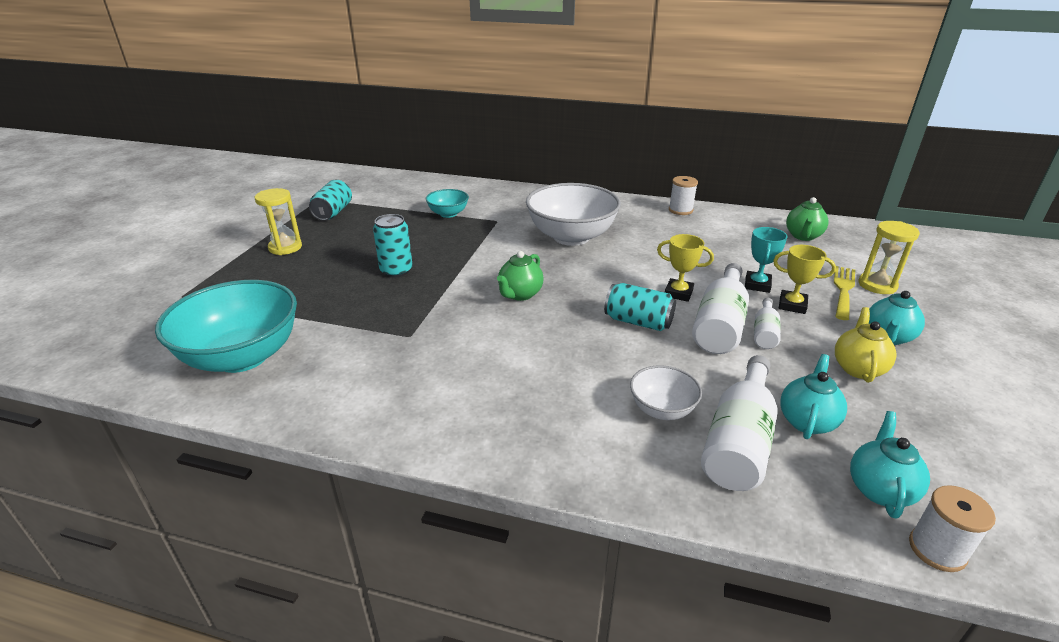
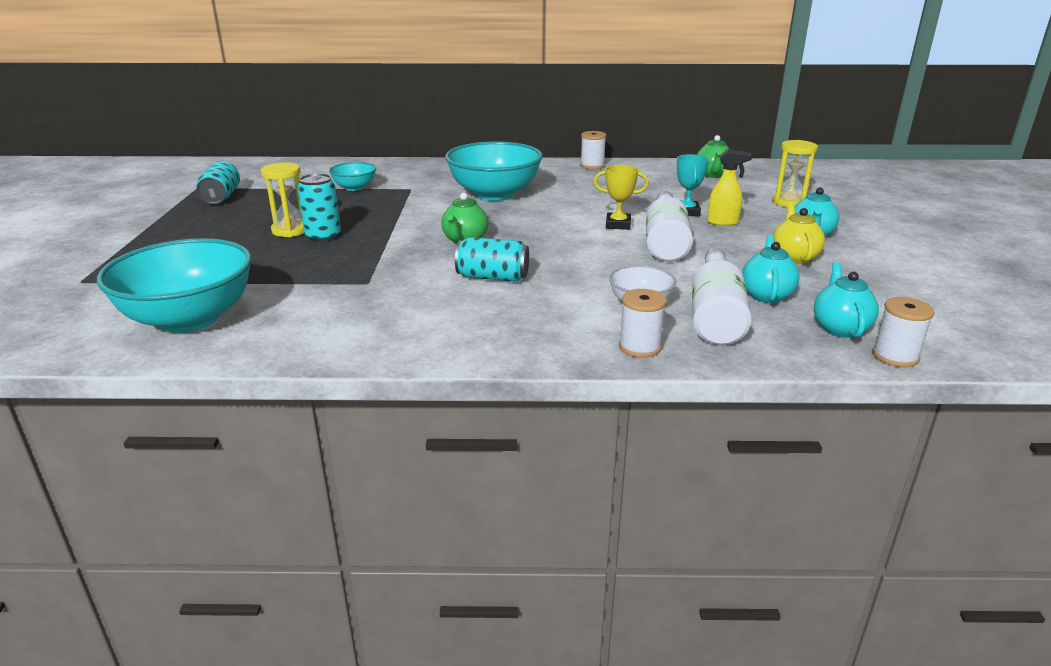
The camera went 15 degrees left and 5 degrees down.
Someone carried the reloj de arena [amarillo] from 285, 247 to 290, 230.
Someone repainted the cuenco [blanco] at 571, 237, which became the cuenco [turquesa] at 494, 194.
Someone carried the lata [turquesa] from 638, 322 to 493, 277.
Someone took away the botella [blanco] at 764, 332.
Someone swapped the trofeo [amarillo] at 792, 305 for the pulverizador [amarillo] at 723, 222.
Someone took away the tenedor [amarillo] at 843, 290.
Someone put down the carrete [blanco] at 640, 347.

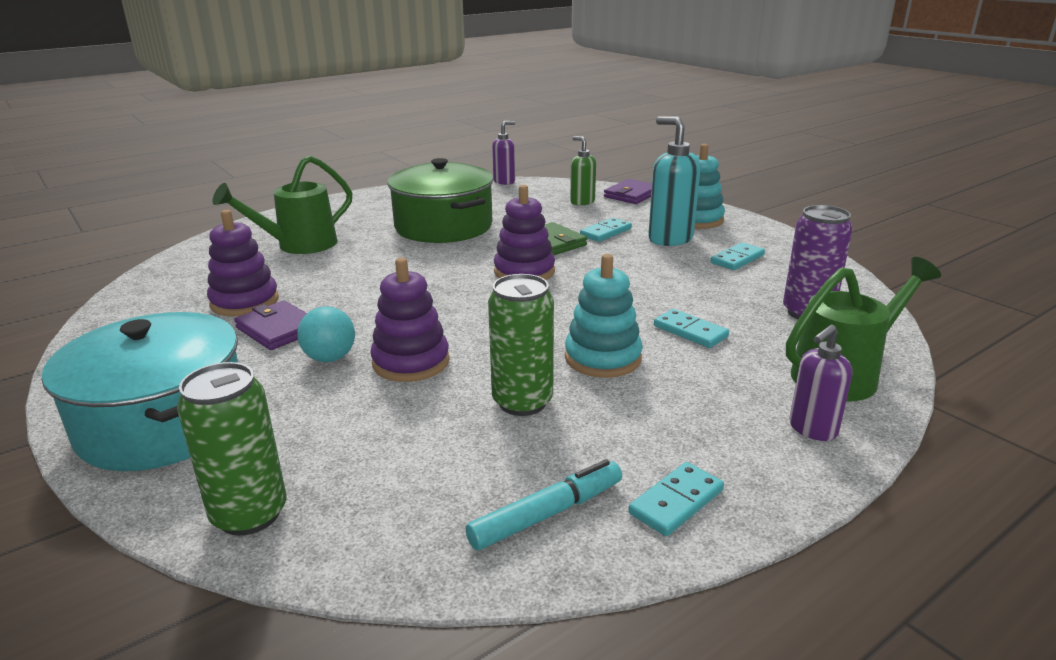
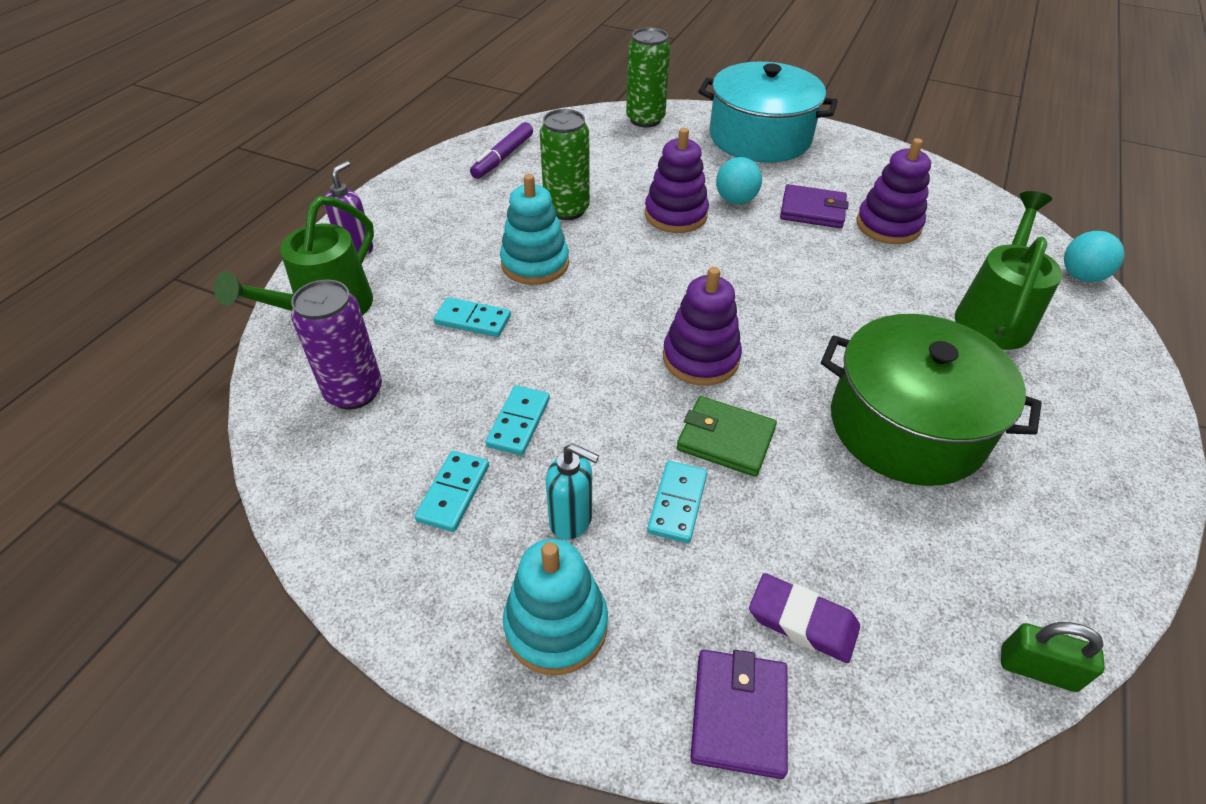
The camera went 150 degrees right and 20 degrees up.
Someone repainted the rotulador [turquesa] at 547, 514, which became the rotulador [morado] at 503, 157.
Someone swapped the dispensador de jabón [morado] at 504, 181 for the candado [verde] at 1037, 669.
Someone swapped the dispensador de jabón [verde] at 582, 202 for the goma de borrar [morado] at 802, 621.
Someone carried the ficha de dominó [turquesa] from 676, 502 to 518, 422.
Someone scaled the dispensador de jabón [turquesa] at 670, 239 by 0.62.
Someone put down the pelota [turquesa] at 1081, 276.

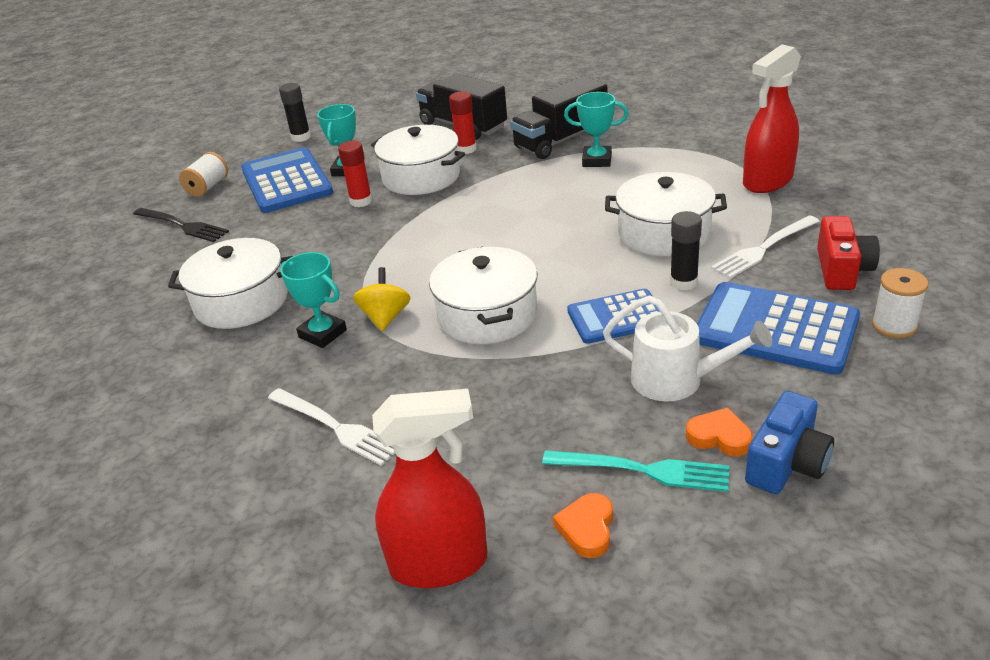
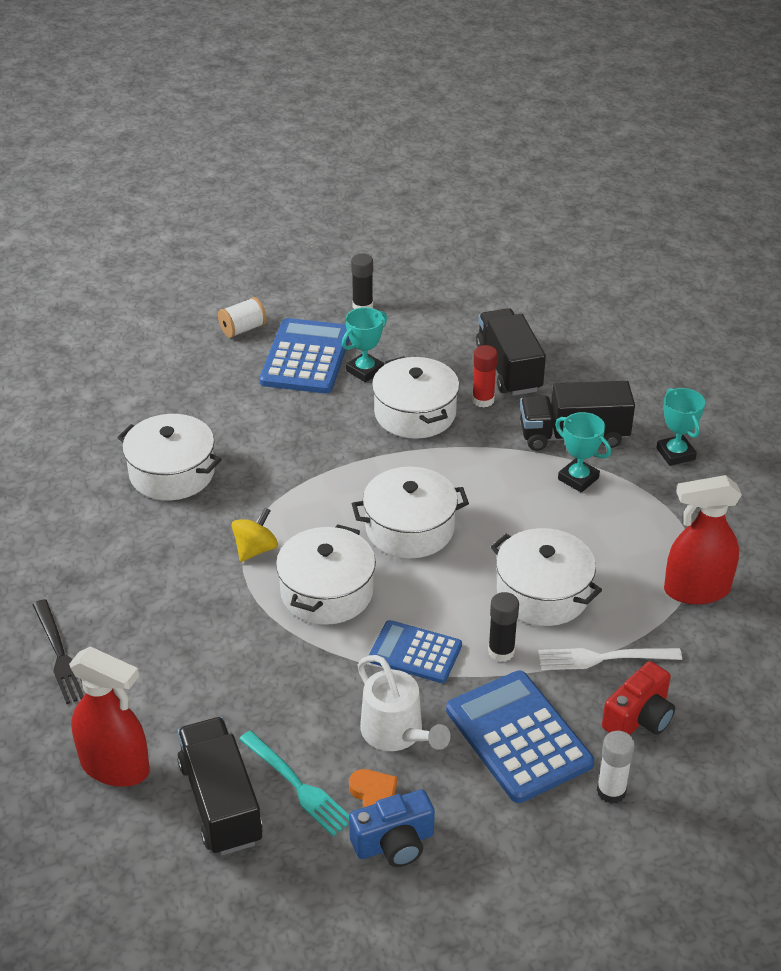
The camera went 30 degrees right and 5 degrees up.
Someone carried the tenedor [negro] from 183, 225 to 61, 655.
Someone took away the tenedor [blanco] at 336, 427.
Someone carried the trofeo [turquesa] from 322, 334 to 675, 454.
Someone took away the barra de pegamento [rojo] at 361, 201.
Someone swapped the corazón [naranja] at 587, 529 for the camión [negro] at 221, 802.
Someone swapped the carrete [blanco] at 894, 326 for the barra de pegamento [blanco] at 611, 791.
Someone put down the olla [blanco] at 409, 528.

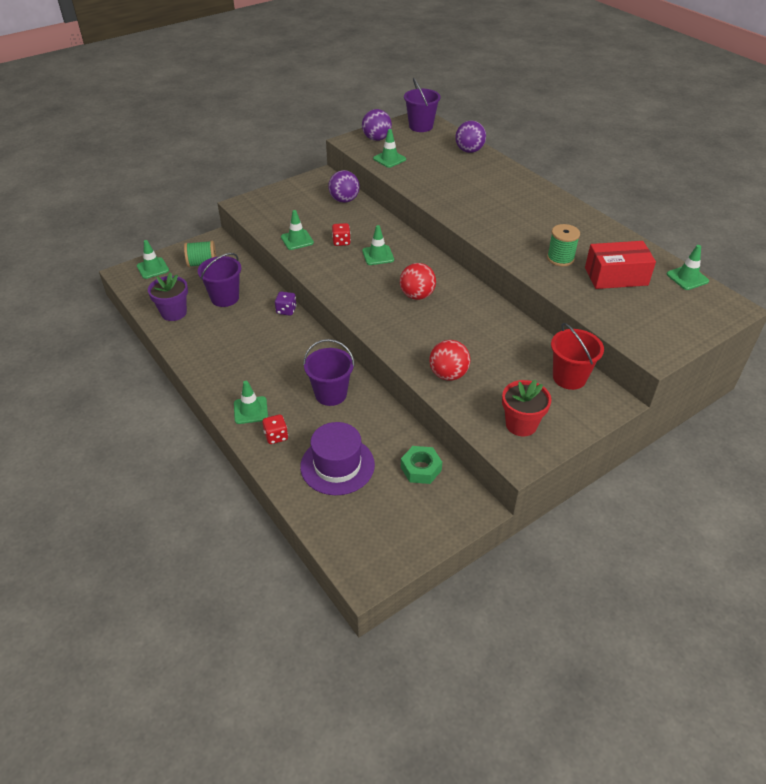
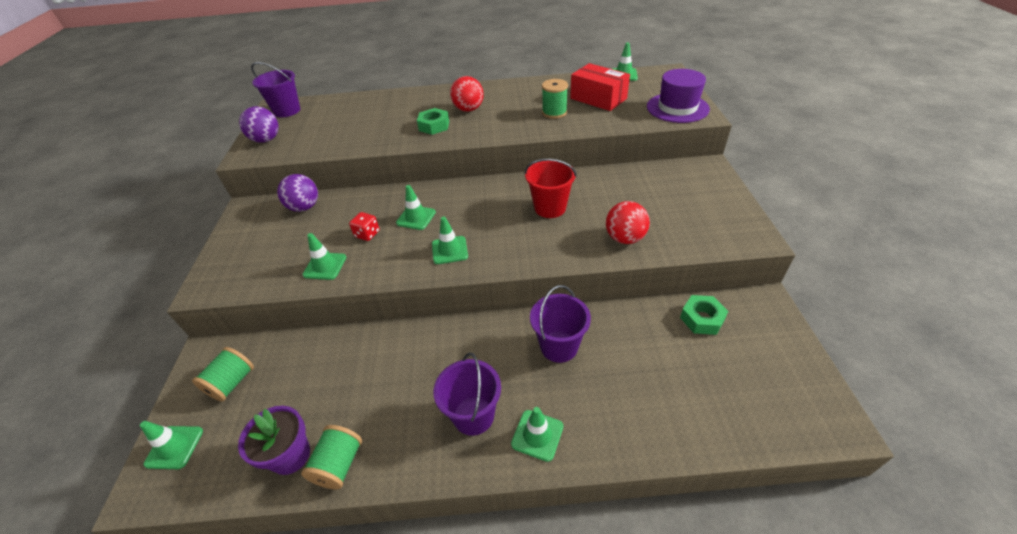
The camera went 55 degrees left and 0 degrees up.
Someone carried the balde [morado] from 225, 298 to 473, 415.
Someone took away the dado [rojo] at 276, 436.
Someone took away the dado [morado] at 286, 310.
Someone carried the sombrero [morado] from 337, 465 to 677, 108.
Someone carried the cono de tráfico [verde] from 389, 159 to 449, 250.
Someone carried the pelota [rojo] from 417, 295 to 468, 109.
Someone took away the pelota [morado] at 469, 151.
Someone took away the maceta [rojo] at 521, 424.
Someone carried the balde [rojo] from 569, 377 to 550, 208.
Someone rotated the caja [rojo] at 616, 276 by 75 degrees counterclockwise.
Someone put down the carrete [verde] at 339, 464.
Someone put down the tuerca [verde] at 434, 126.

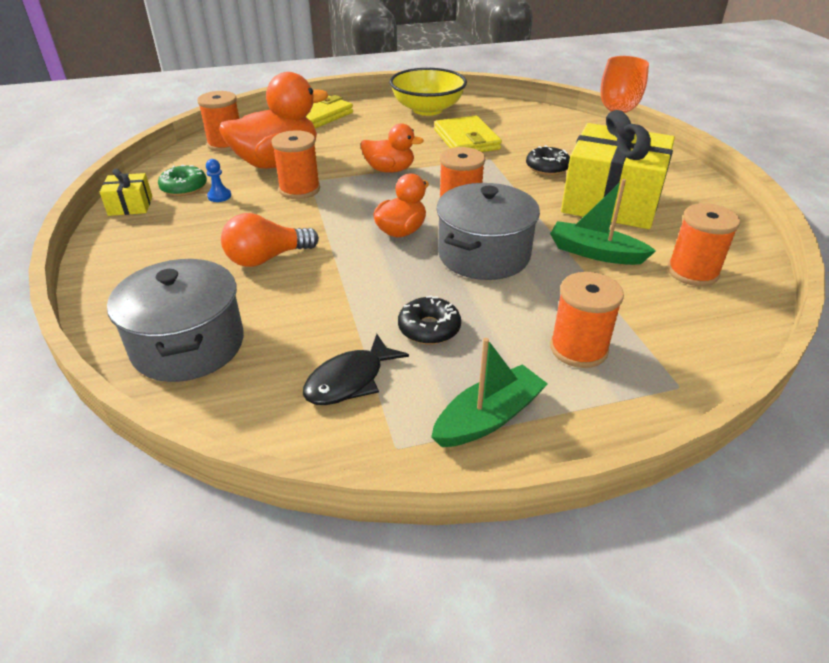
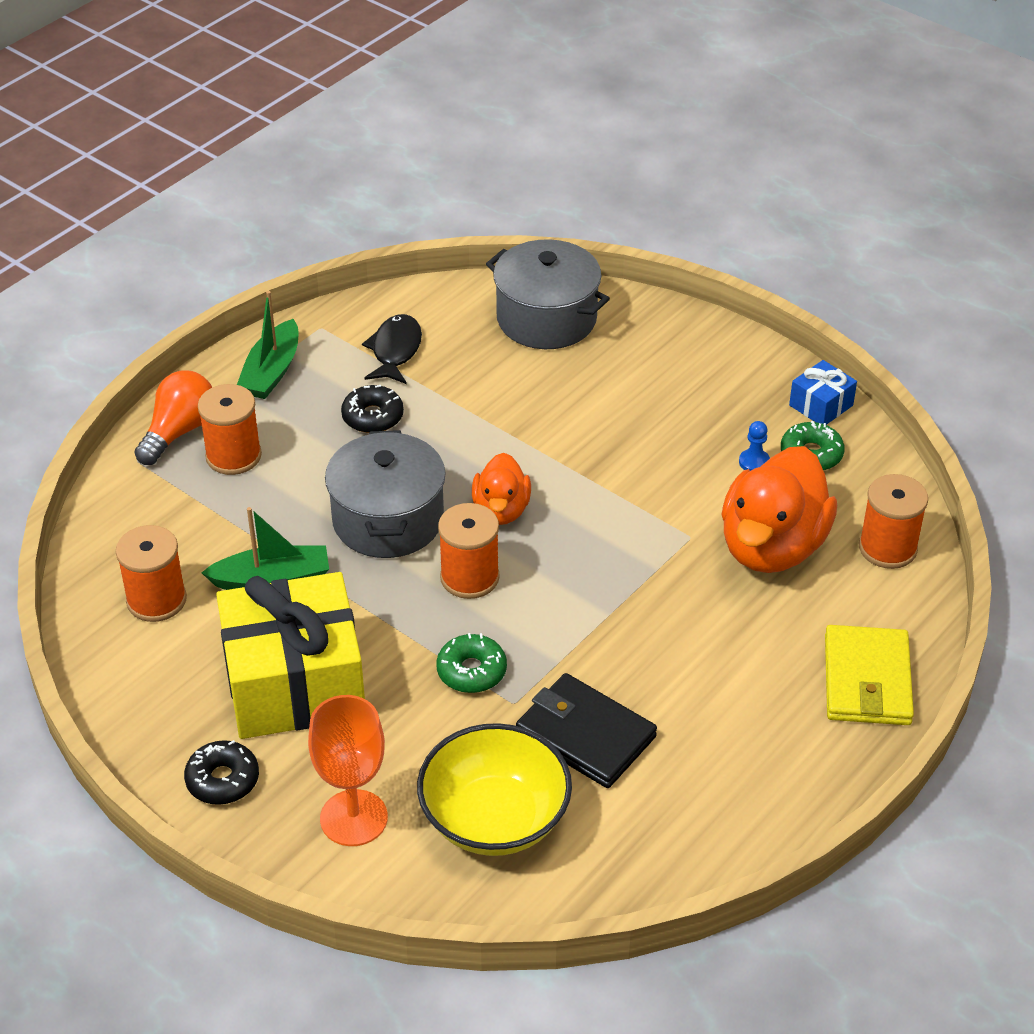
The camera went 145 degrees right and 5 degrees up.
Someone repainted the regalo [amarillo] at 130, 206, which became the regalo [azul] at 821, 405.
Someone carried the bombilla [naranja] from 267, 258 to 179, 431.
Someone took away the carrete [naranja] at 299, 189.
Someone took away the pato [naranja] at 389, 170.
Someone carried the cuenco [amarillo] from 427, 109 to 494, 819.
Someone repainted the cartera [amarillo] at 466, 140, which became the cartera [negro] at 585, 735.
Someone carried the rosquilla [negro] from 547, 167 to 222, 780.
Someone put down the rosquilla [verde] at 471, 671.

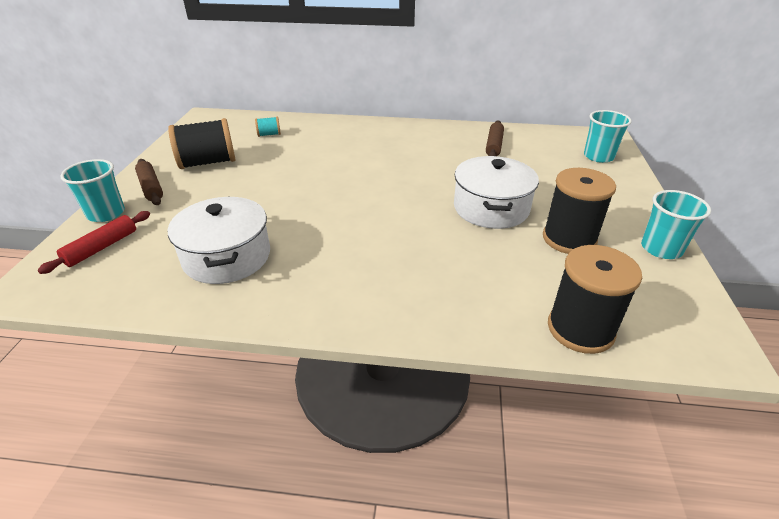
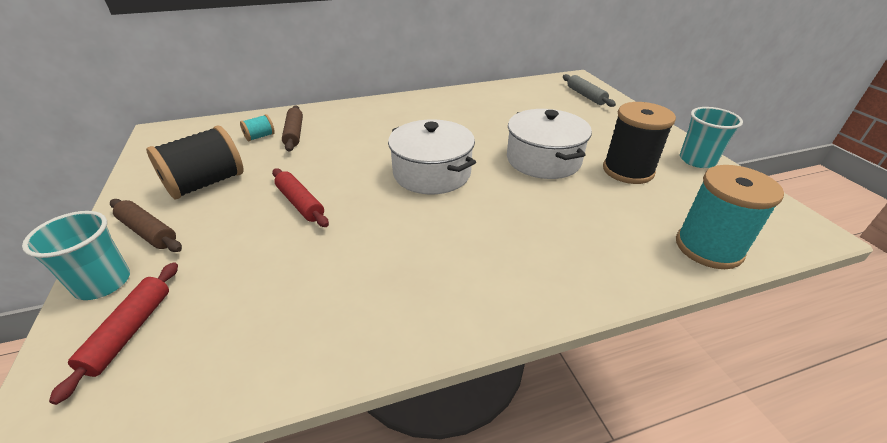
The camera went 25 degrees left and 0 degrees up.
Someone carried the olla [blanco] from 227, 257 to 432, 173.
Someone carried the rodillo [marrón] from 494, 145 to 294, 133.
Someone repainted the carrete [negro] at 580, 329, which became the carrete [turquesa] at 708, 248.
Someone swapped the vaso [turquesa] at 598, 156 for the rodillo [gris] at 585, 96.
Someone put down the rodillo [rojo] at 300, 203.

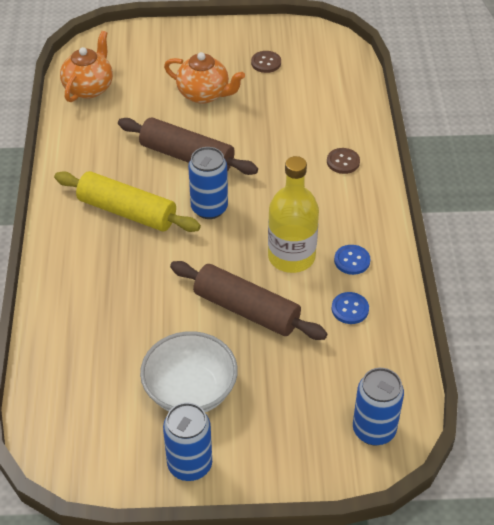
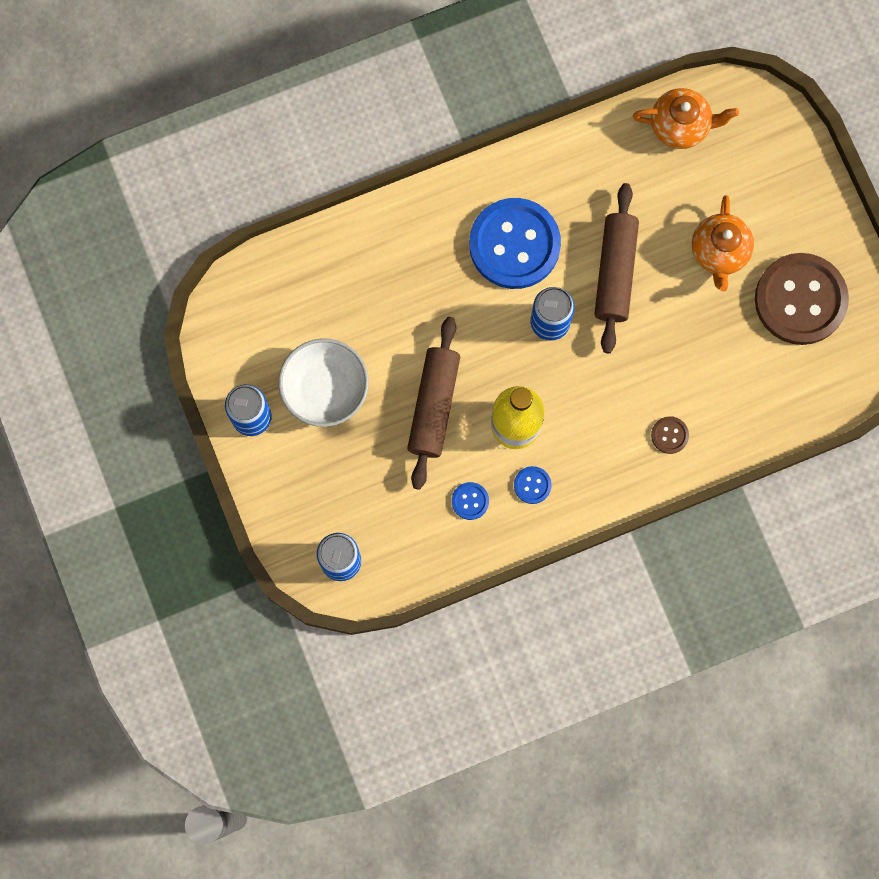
The camera went 70 degrees right and 30 degrees up.
Someone swapped the rodillo [amarillo] at 127, 212 for the botón [azul] at 514, 244.
Someone scaled the botón [marrón] at 266, 63 by 2.49.

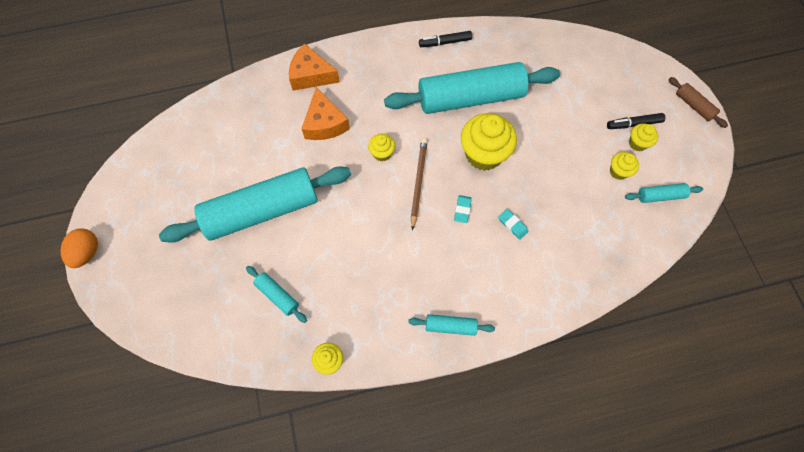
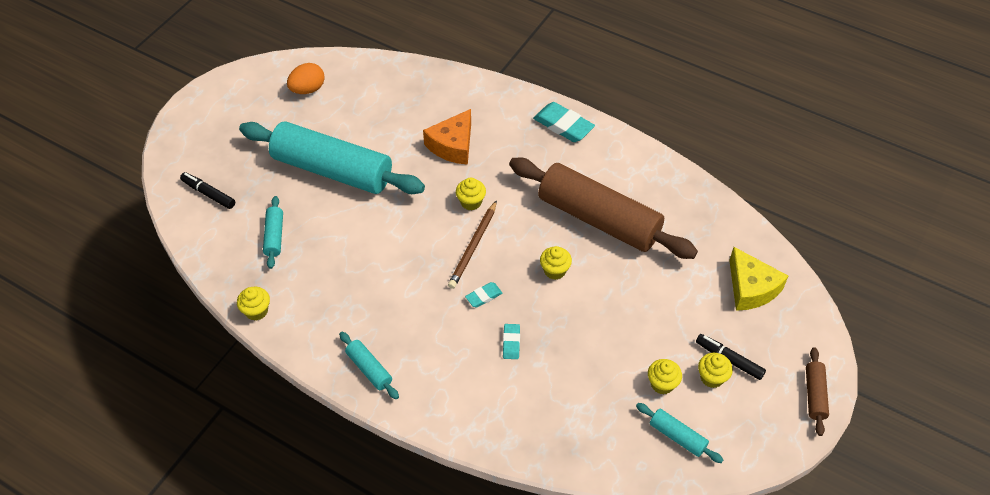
The camera went 45 degrees right and 15 degrees down.
Someone carried the huevo [naranja] from 87, 252 to 308, 89.
Someone took away the queso [naranja] at 311, 75.
Someone repainted the rodillo [turquesa] at 470, 98, which became the rodillo [marrón] at 598, 219.
Someone rotated the lápiz [marrón] at 418, 182 by 150 degrees clockwise.
Someone carried the rotulador [negro] from 445, 42 to 208, 194.
Someone scaled the magdalena [amarillo] at 483, 154 by 0.50.
Someone put down the goma de borrar [turquesa] at 563, 125.
Someone put down the queso [amarillo] at 751, 288.

